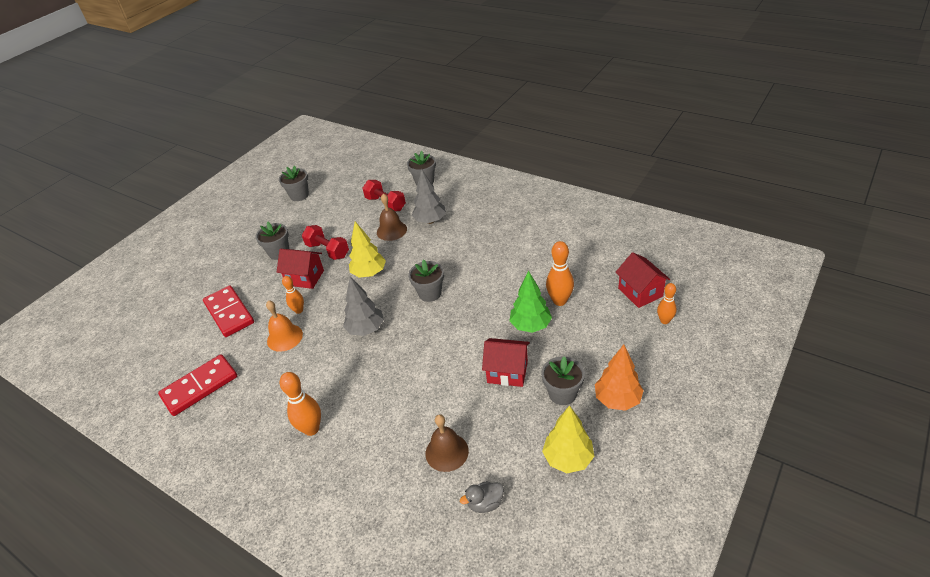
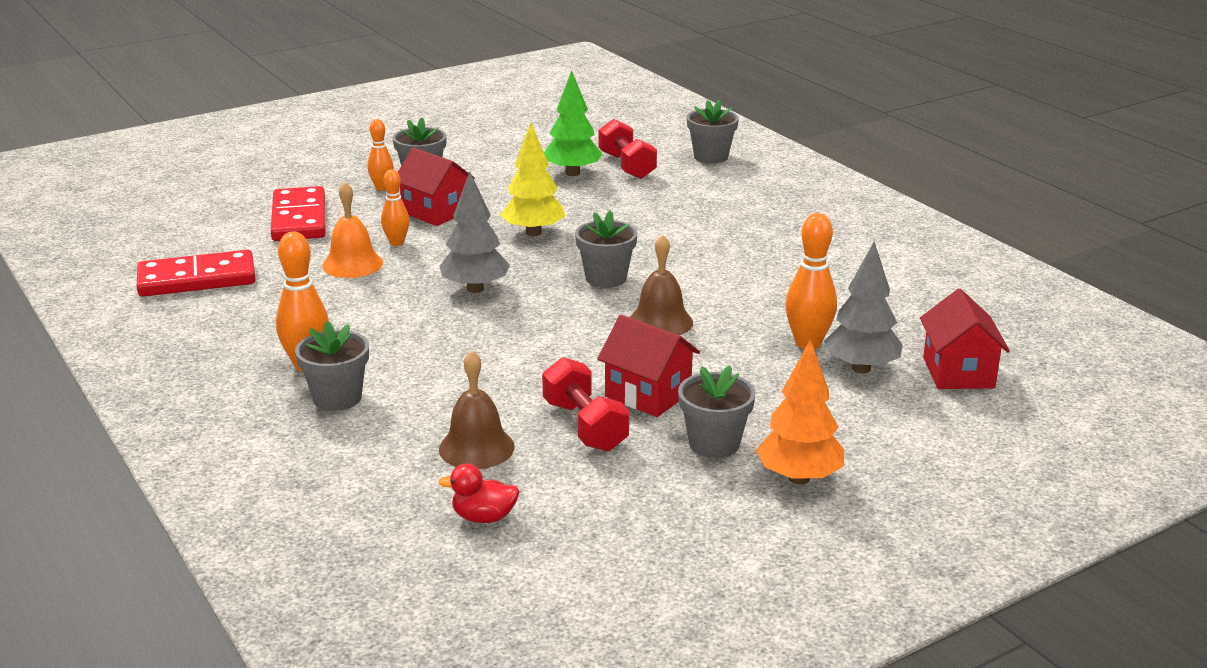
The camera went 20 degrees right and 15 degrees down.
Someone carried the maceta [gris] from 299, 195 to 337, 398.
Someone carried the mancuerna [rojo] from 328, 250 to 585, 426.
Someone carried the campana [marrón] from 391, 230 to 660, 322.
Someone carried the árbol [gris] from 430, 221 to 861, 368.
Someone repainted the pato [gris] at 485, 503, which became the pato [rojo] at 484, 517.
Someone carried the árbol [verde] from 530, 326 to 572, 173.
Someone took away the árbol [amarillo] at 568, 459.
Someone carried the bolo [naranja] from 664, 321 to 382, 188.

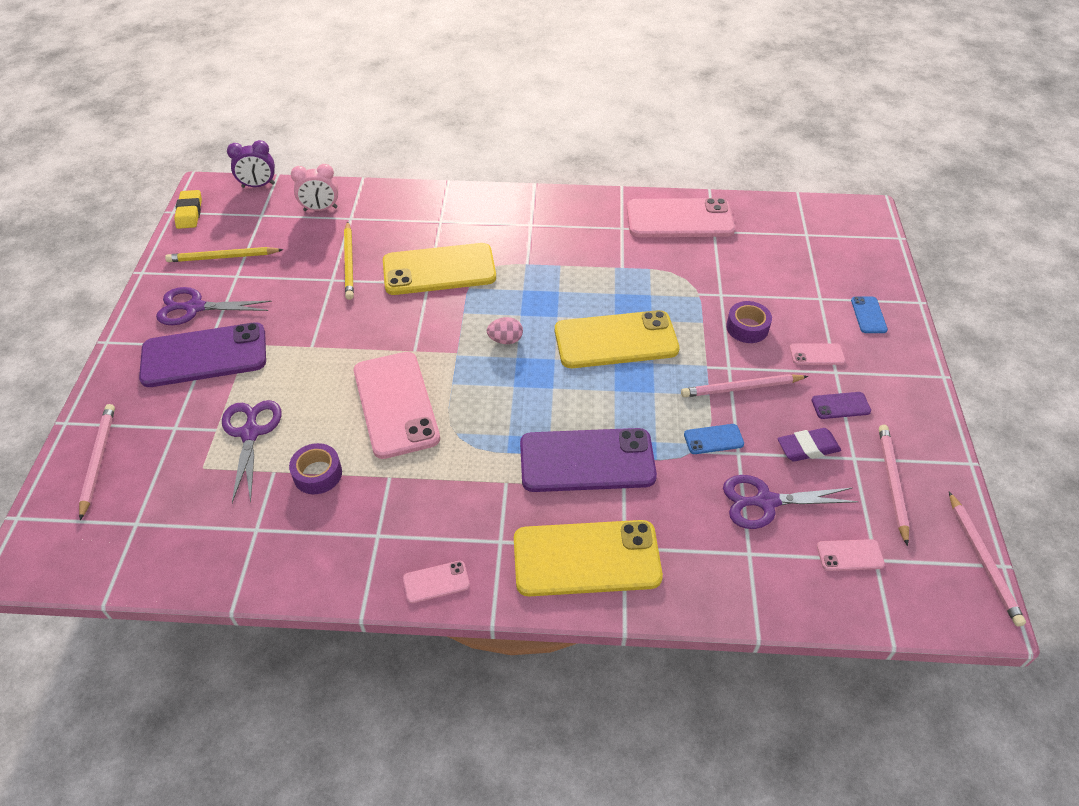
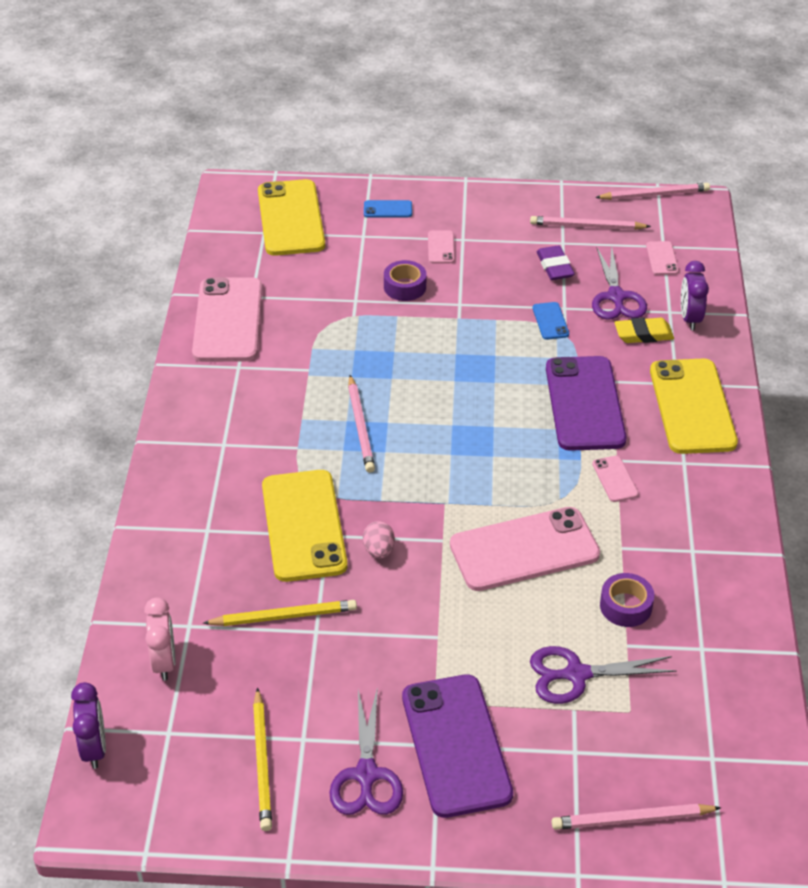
The camera went 90 degrees left and 5 degrees down.
Someone carried the goma de borrar [amarillo] from 189, 212 to 643, 334.
Someone carried the móvil [rosa] from 436, 582 to 615, 479.
Someone carried the huevo [rosa] from 505, 340 to 379, 550.
Someone carried the móvil [amarillo] from 616, 340 to 291, 218.
Someone carried the lápiz [rosa] from 741, 388 to 361, 426.
Someone took away the móvil [morado] at 840, 405.
Someone put down the despertador [morado] at 690, 318.

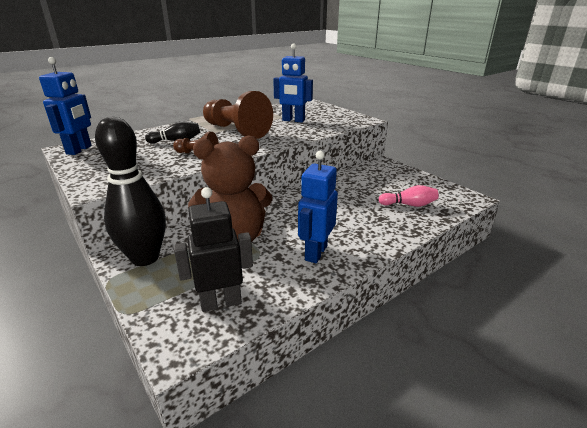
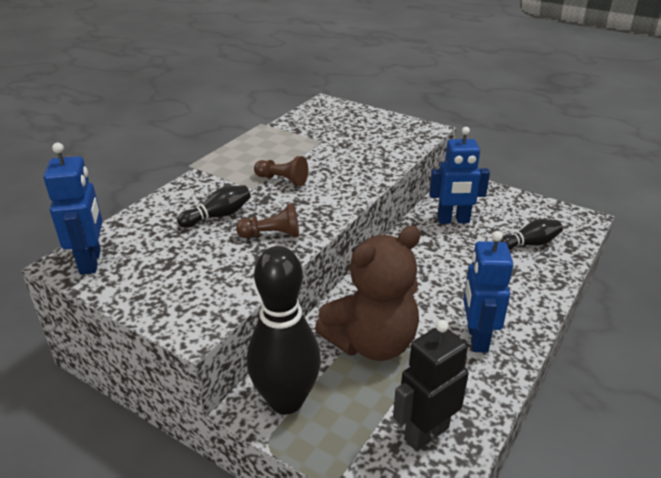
The camera went 20 degrees left and 5 degrees up.
Someone scaled the peón [marrón] at 236, 131 by 0.48.
Someone carried the robot [azul] from 293, 120 to 453, 220.
Someone repainted the bolo [rosa] at 409, 205, which became the bolo [negro] at 529, 244.

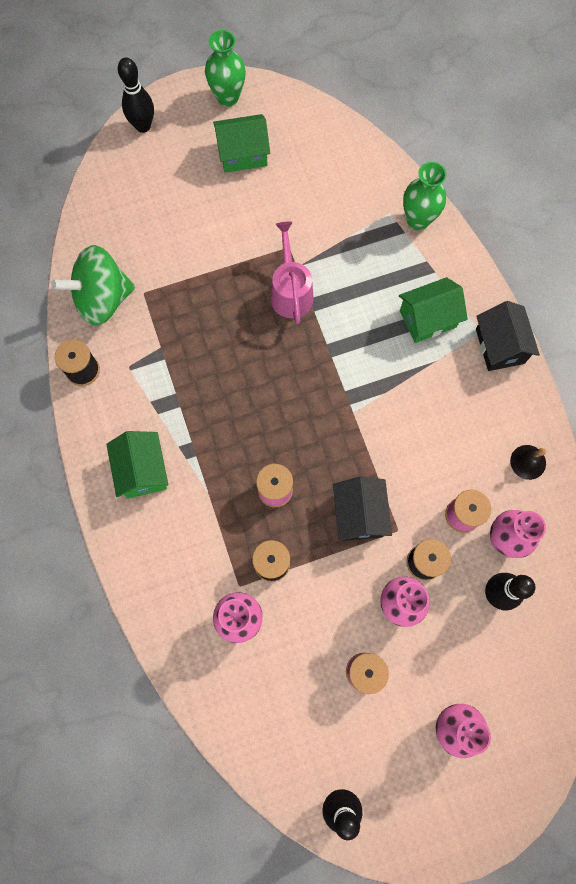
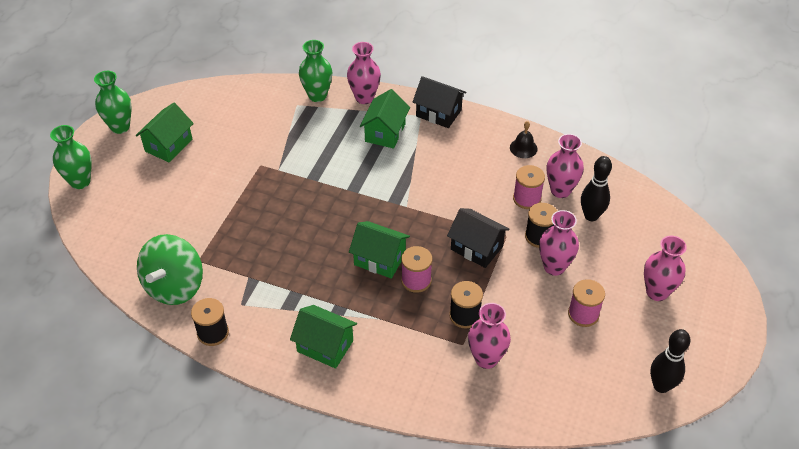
The camera went 50 degrees left and 25 degrees down.
Someone swapped the bolo [negro] at 143, 126 for the florero [verde] at 80, 181.
Someone took away the regadera [rosa] at 290, 291.
Someone put down the florero [rosa] at 364, 98.
Someone put down the casa [verde] at 379, 259.

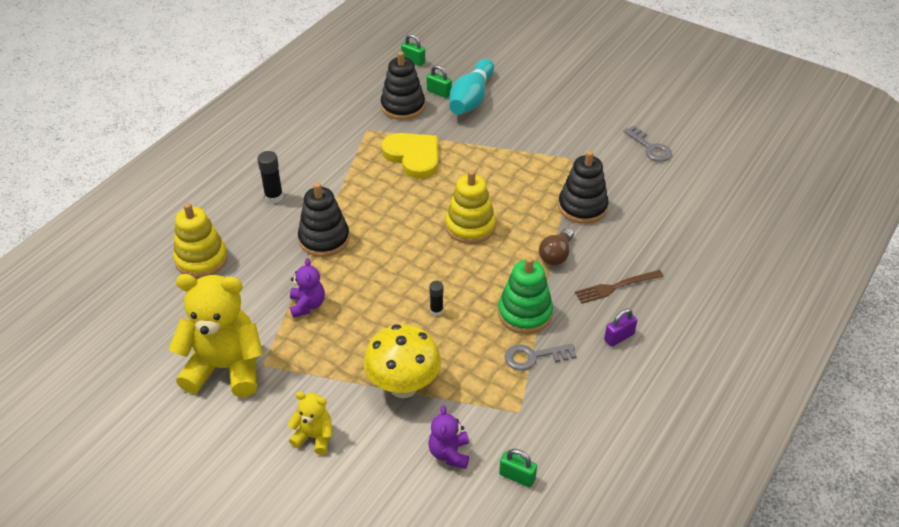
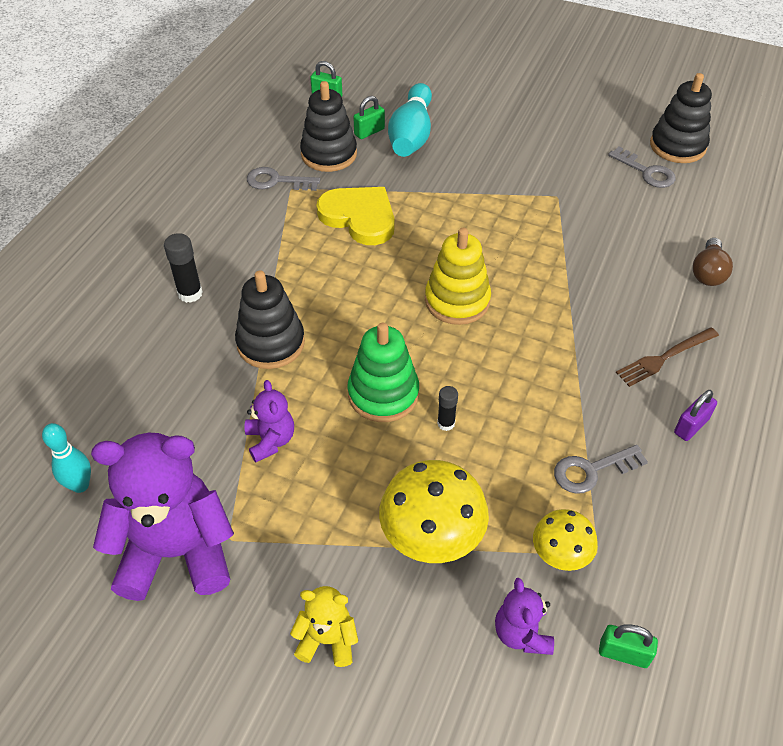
The camera went 10 degrees left and 5 degrees up.
Someone repainted the osito [amarillo] at 226, 368, which became the osito [morado] at 177, 552.
Someone took away the juguete apilable [amarillo] at 201, 259.
Someone rotated the candado [verde] at 439, 92 by 60 degrees counterclockwise.
Someone carried the juguete apilable [verde] from 525, 313 to 383, 394.
Someone carried the bombilla [marrón] from 556, 255 to 708, 272.
Someone carried the juguete apilable [negro] from 582, 207 to 677, 146.
Someone put down the bolo [turquesa] at 80, 485.
Someone put down the llave [gris] at 277, 181.
Someone put down the seta [amarillo] at 559, 556.

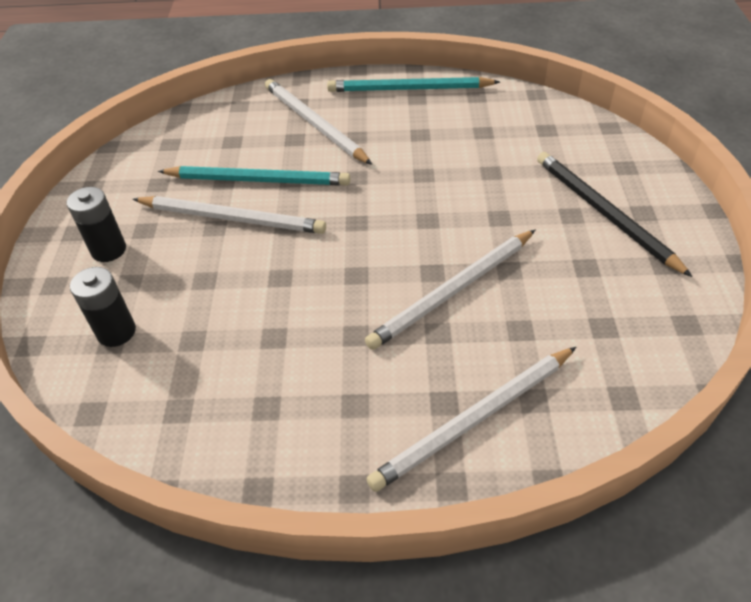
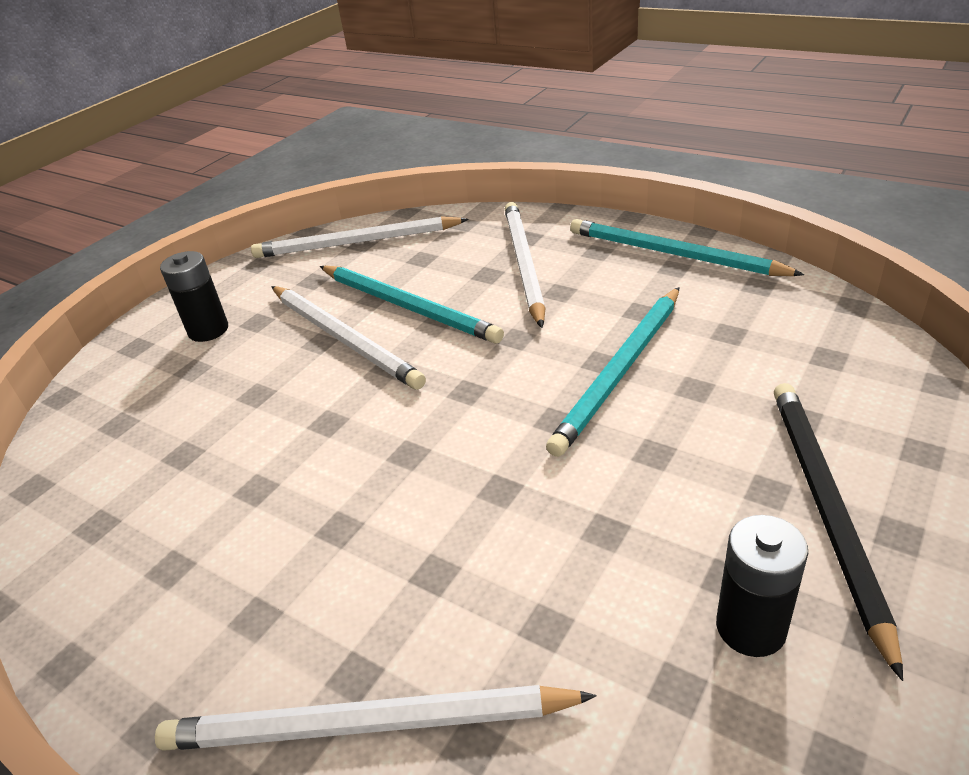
The camera went 35 degrees right and 10 degrees down.
Someone carried the pila [negro] from 116, 332 to 750, 627.
Someone carried the lápiz [blanco] from 453, 291 to 356, 242.
Someone put down the lápiz [turquesa] at 620, 371.

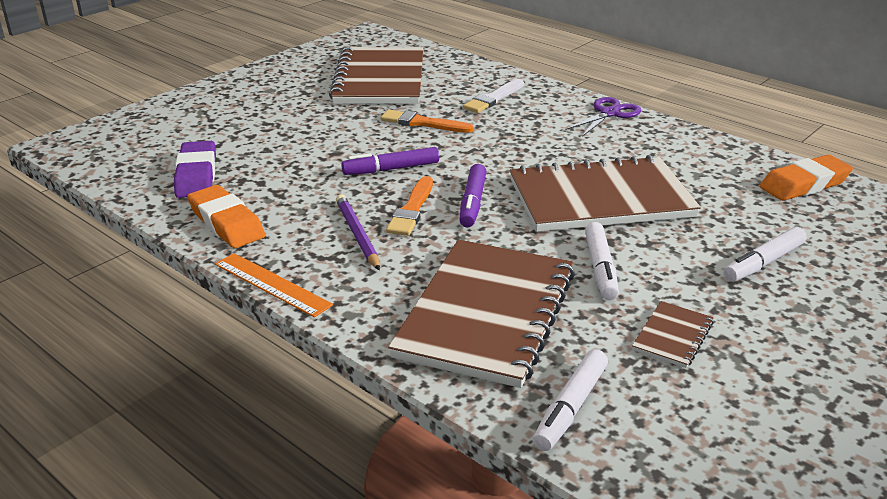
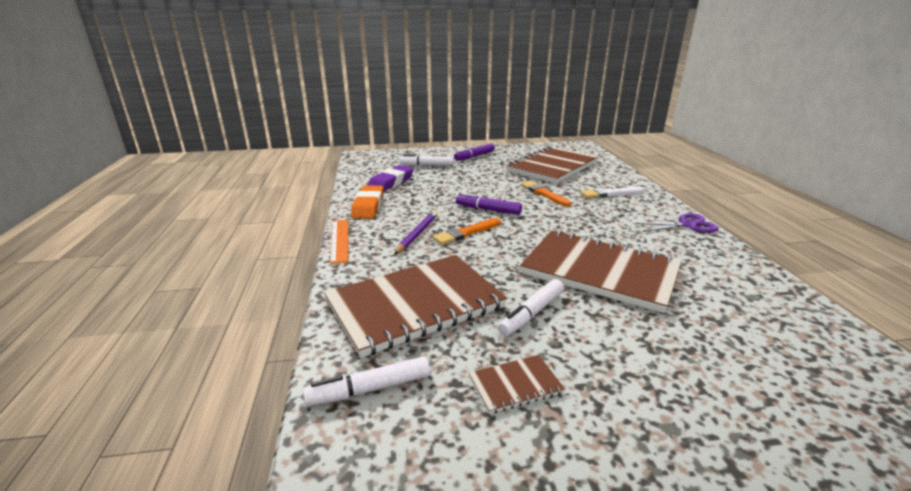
The camera went 40 degrees right and 5 degrees down.
Someone carried the rotulador [morado] from 472, 203 to 474, 156.
Someone carried the rotulador [blanco] from 763, 263 to 426, 165.
Someone took away the goma de borrar [naranja] at 804, 184.

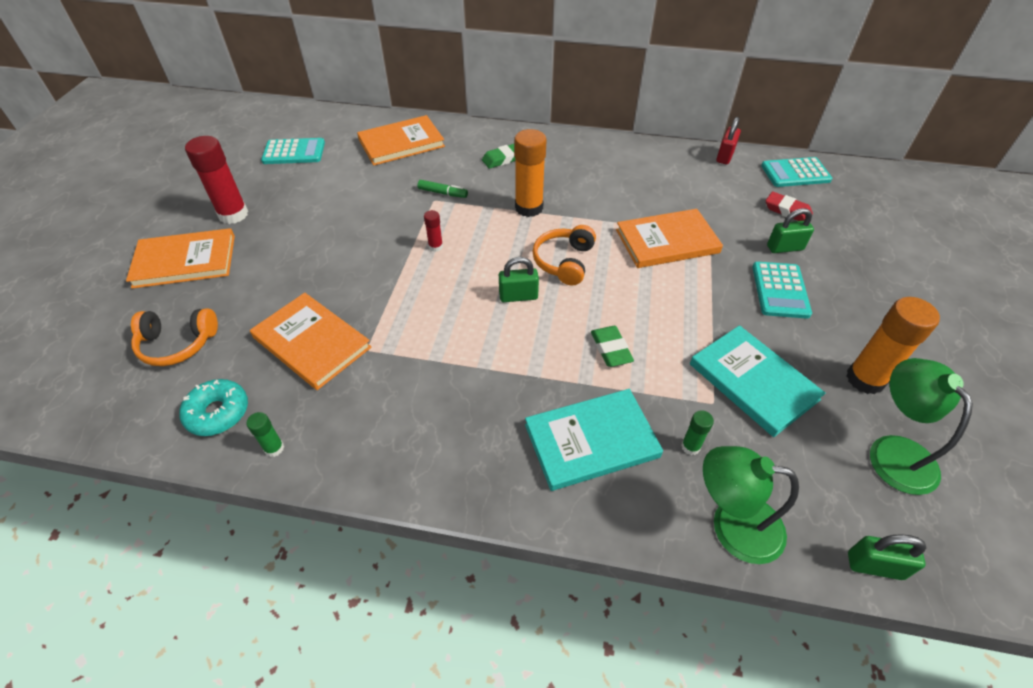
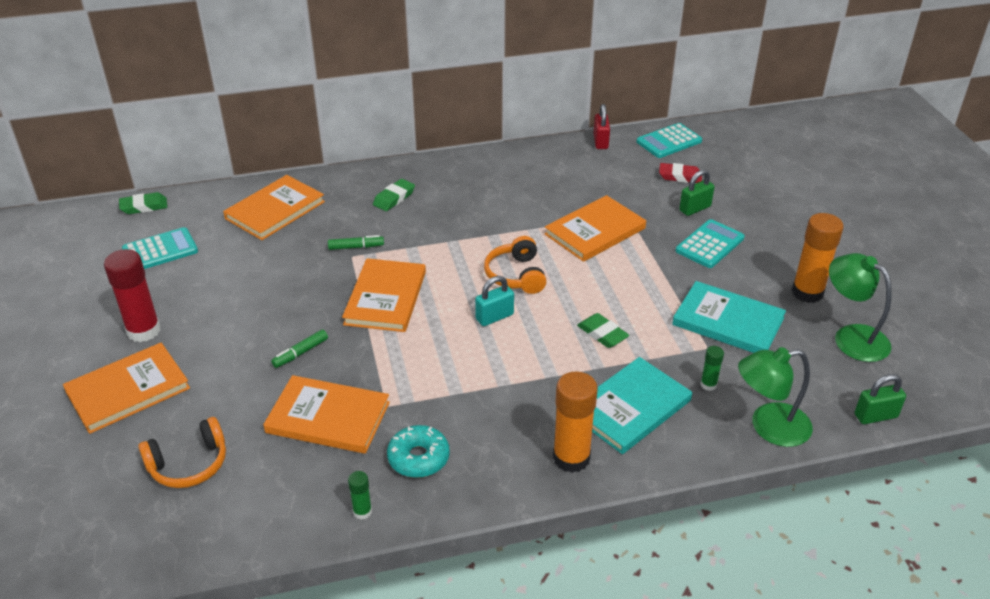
The camera went 25 degrees left and 10 degrees down.
Someone carried the rosquilla [turquesa] from 218, 413 to 418, 458.
Someone swapped the barra de pegamento [rojo] at 435, 246 for the libro [naranja] at 385, 298.
Someone repainted the candado [verde] at 518, 296, which became the candado [turquesa] at 494, 317.
Someone carried the barra de pegamento [naranja] from 529, 208 to 571, 458.
Someone rotated the calculadora [turquesa] at 780, 290 by 120 degrees counterclockwise.
Someone put down the goma de borrar [verde] at 144, 206.
Someone put down the rotulador [verde] at 301, 353.

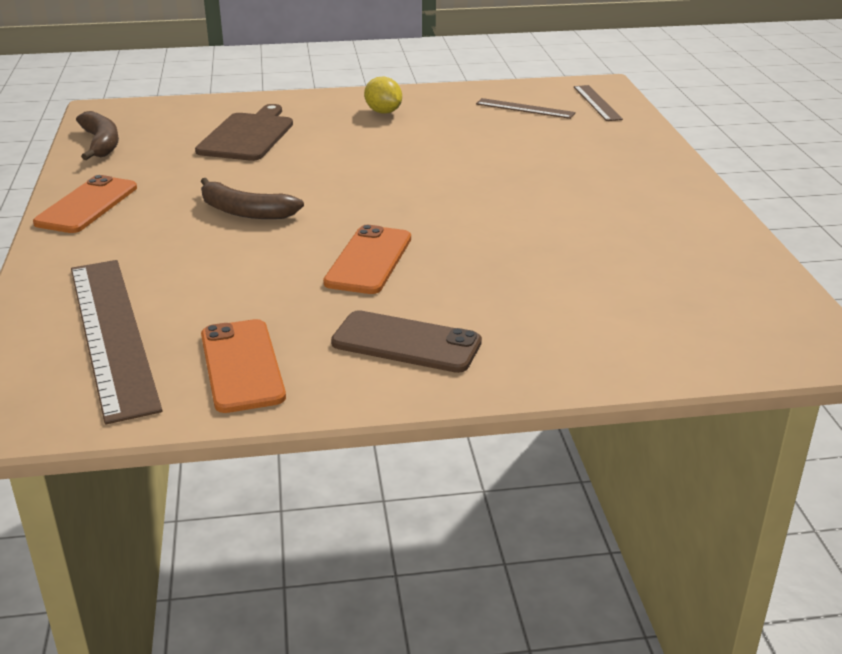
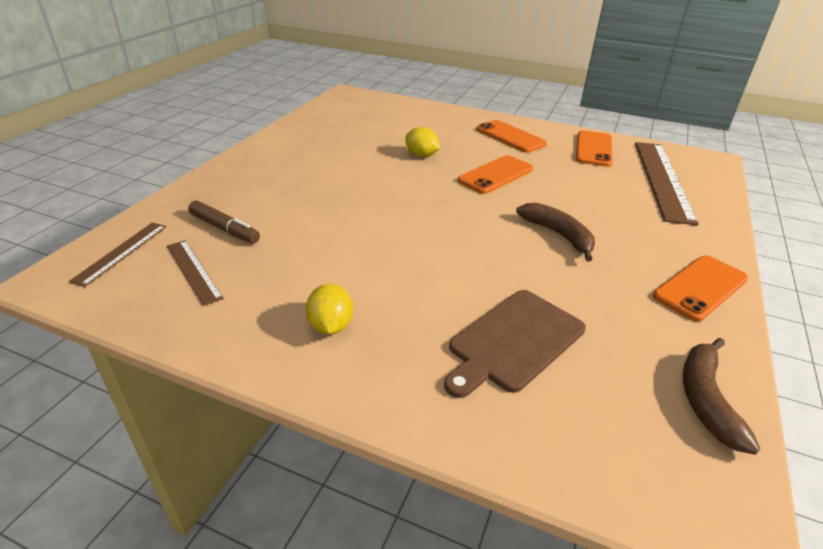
The camera went 150 degrees left and 5 degrees up.
Someone repainted the móvil [marrón] at 406, 343, which became the móvil [naranja] at 510, 137.
Someone put down the rotulador [marrón] at 224, 229.
Someone put down the limón [amarillo] at 421, 155.

